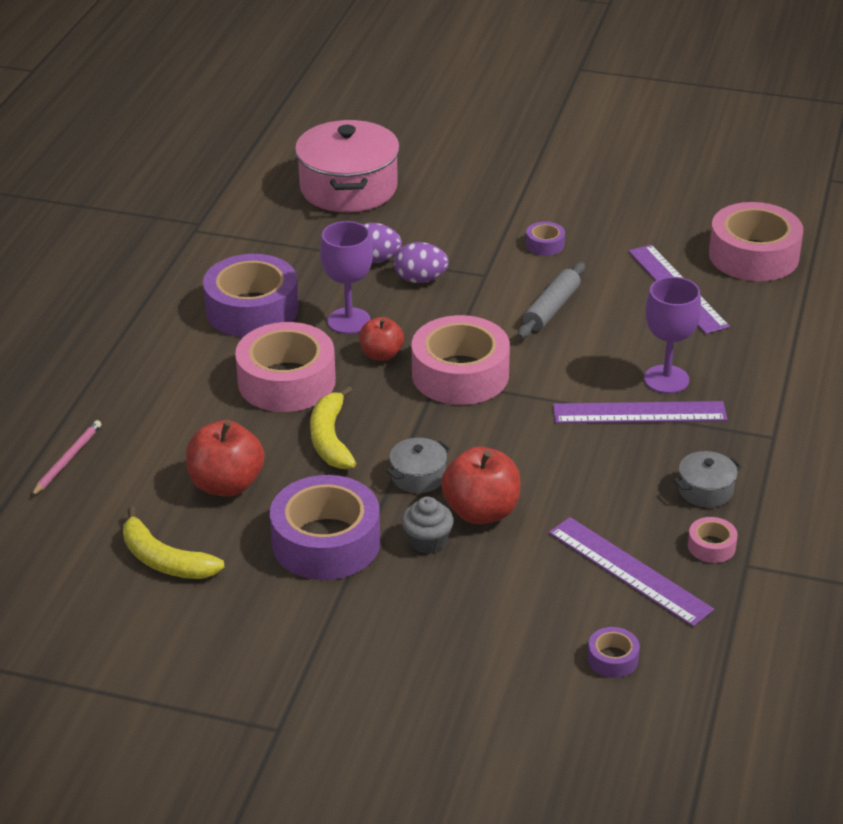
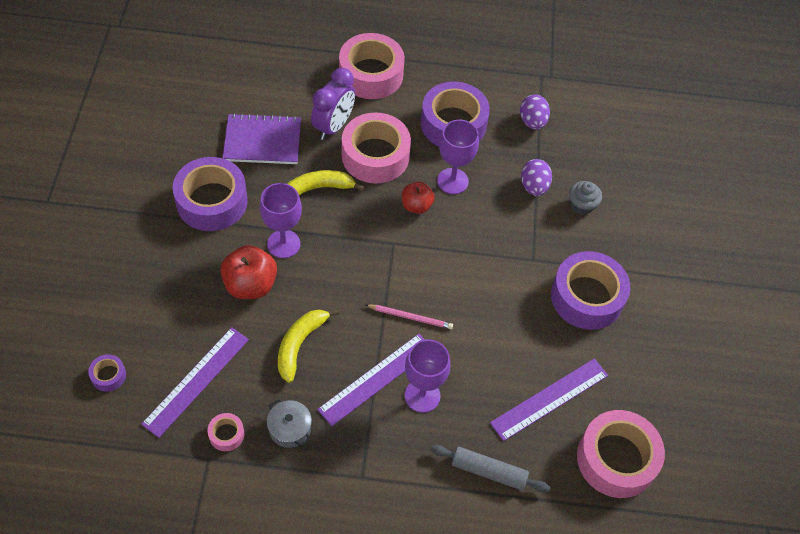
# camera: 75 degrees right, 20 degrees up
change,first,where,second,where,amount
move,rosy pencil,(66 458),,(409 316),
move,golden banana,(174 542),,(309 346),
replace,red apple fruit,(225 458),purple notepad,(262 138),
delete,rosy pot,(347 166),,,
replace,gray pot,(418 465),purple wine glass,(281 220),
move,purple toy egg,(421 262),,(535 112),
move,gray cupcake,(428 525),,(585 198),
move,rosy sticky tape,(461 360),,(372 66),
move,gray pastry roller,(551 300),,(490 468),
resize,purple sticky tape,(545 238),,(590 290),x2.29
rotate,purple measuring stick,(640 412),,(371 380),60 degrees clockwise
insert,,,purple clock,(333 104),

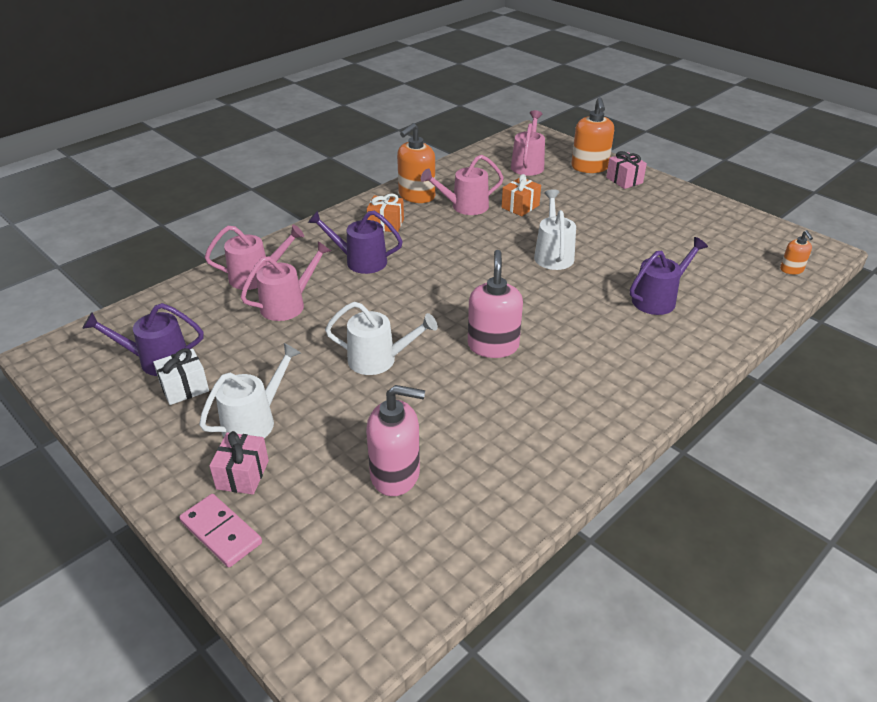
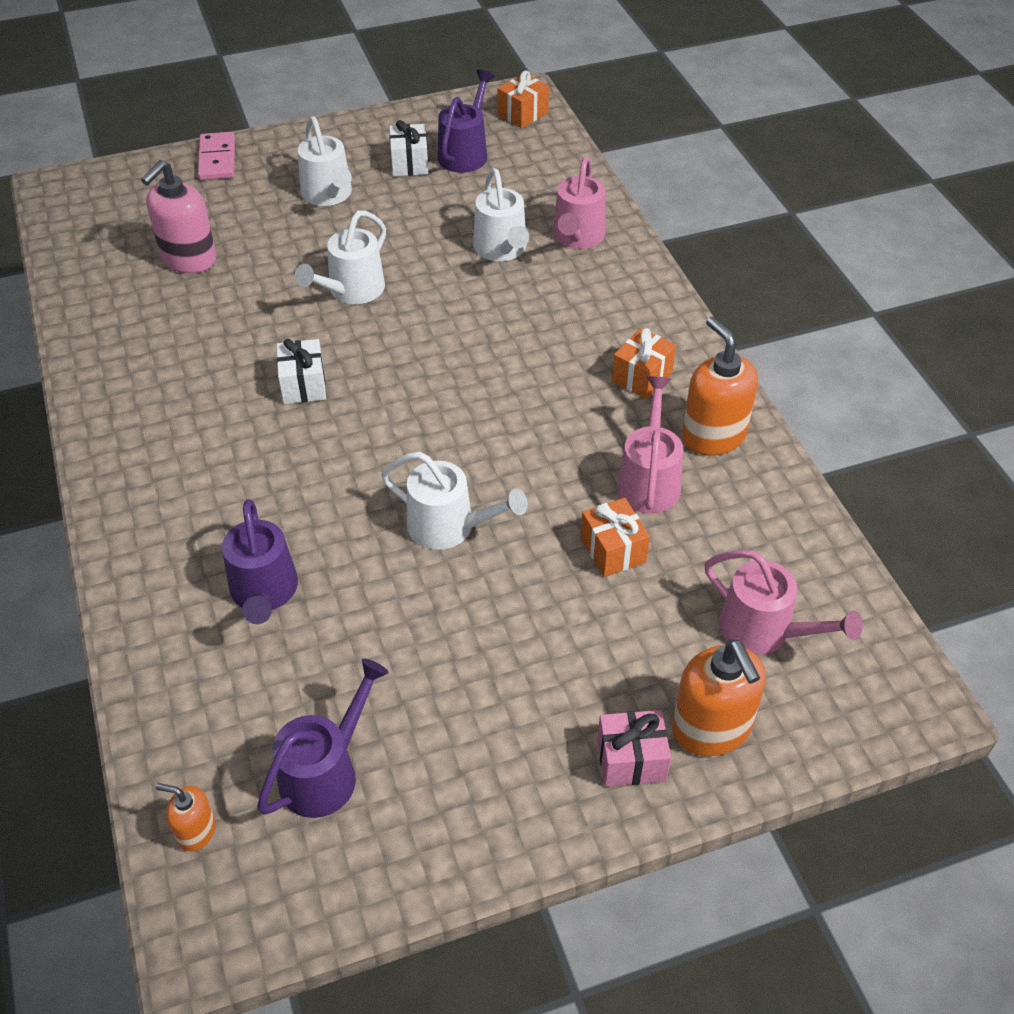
# camera: 115 degrees right, 10 degrees up
change,first,where,second,where,amount
rotate,rosy domino piece,(220 530),,(216 156),75 degrees counterclockwise
delete,rosy wrapped gift,(239 462),,,
recolor,rosy watering can,(286 281),snow-white watering can,(501 214),
move,purple watering can,(355 242),,(323 738),
replace,rosy soap pump,(495 304),snow-white wrapped gift,(301 371),
rotate,orange-coloured soap pump,(592 135),,(719 697),135 degrees counterclockwise
insert,,,orange-coloured wrapped gift,(523 99),

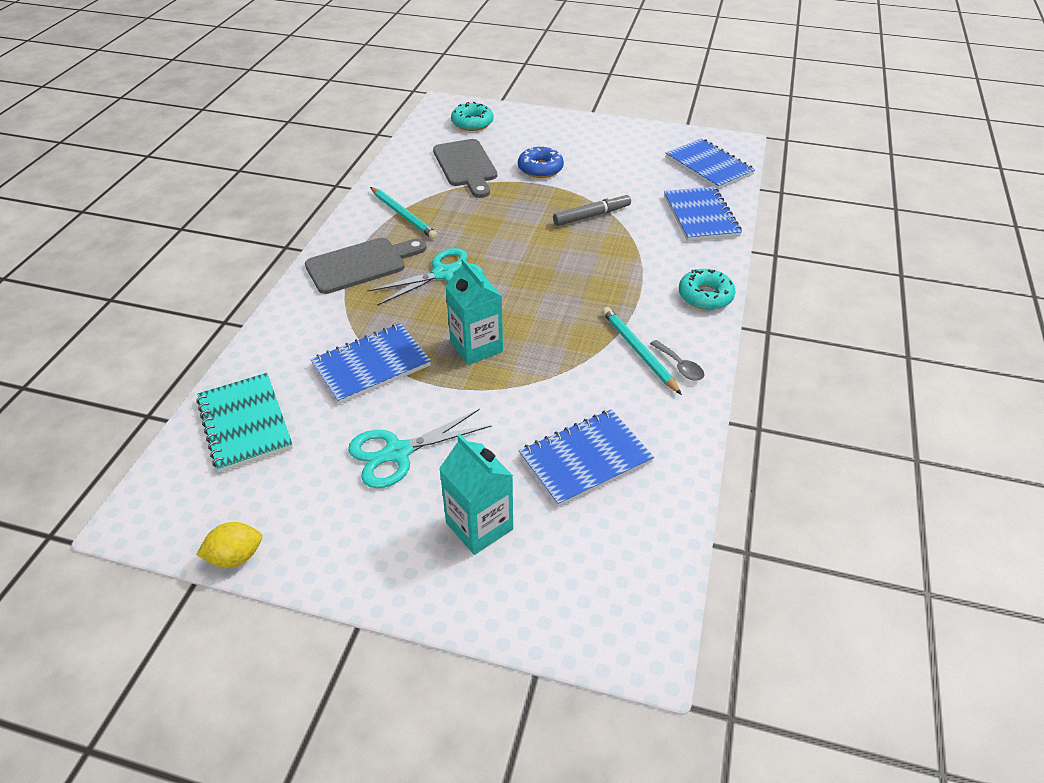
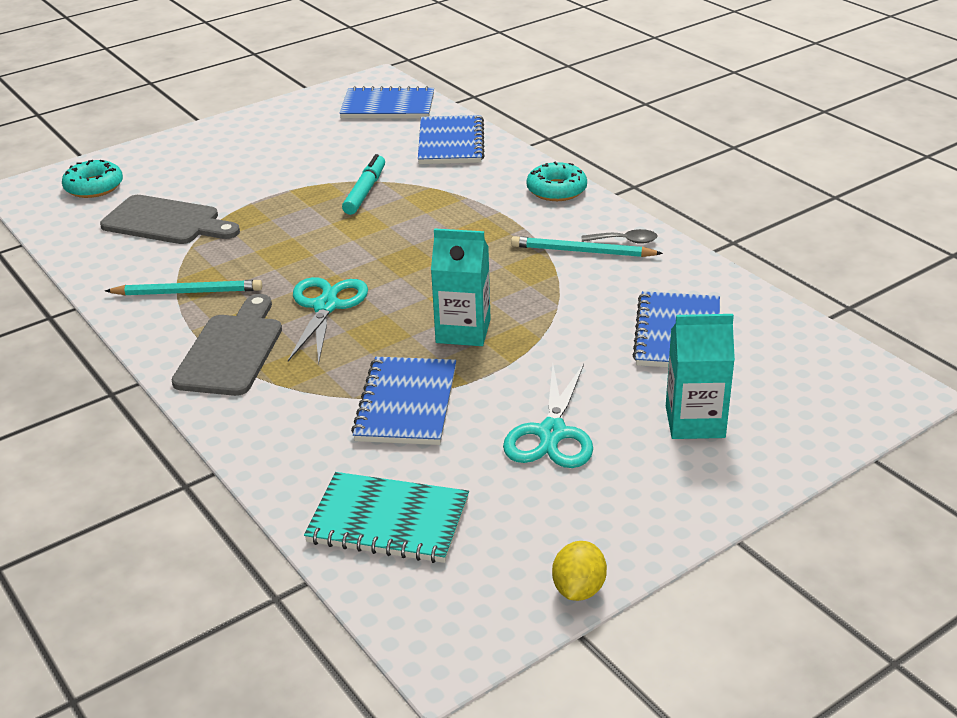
# camera: 50 degrees left, 10 degrees down
change,first,where,second,where,amount
delete,royal blue glazed donut,(541 162),,,
recolor,gray marker,(592 209),aqua marker,(363 184),
rotate,royal blue notepad,(703 213),,(451 139),60 degrees clockwise

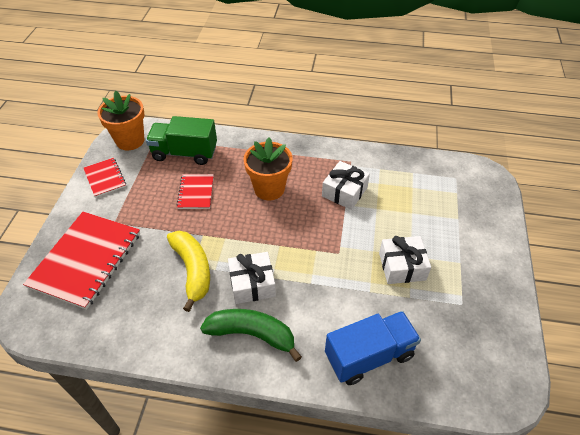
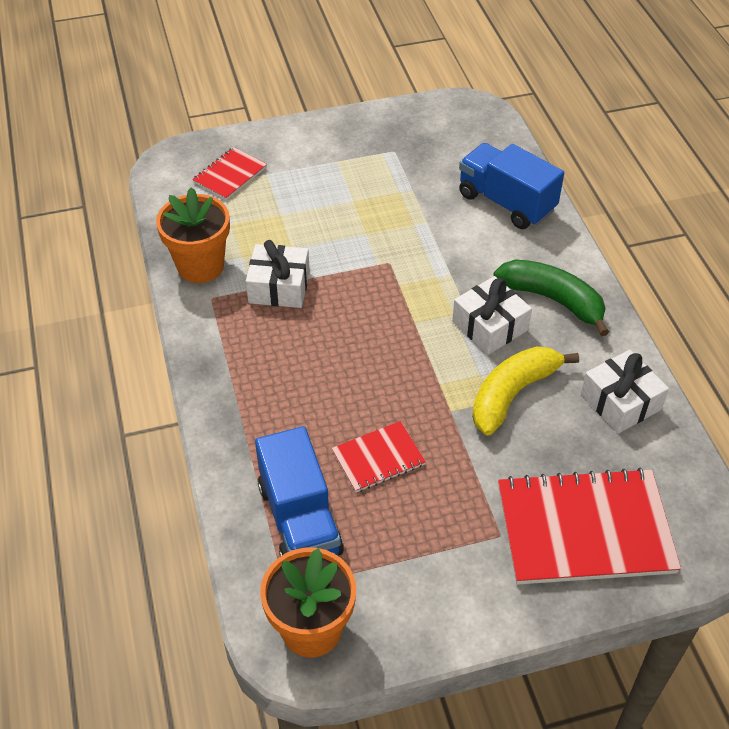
# camera: 115 degrees left, 0 degrees up
change,first,where,second,where,amount
move,red notepad,(105 178),,(229 173),
recolor,green truck,(181 140),royal blue truck,(299 491),
rotate,green banana,(251 335),,(551 297),135 degrees clockwise
move,orange-coloured plant pot,(268 168),,(193 235),
move,snow-white wrapped gift,(405 260),,(625 392),

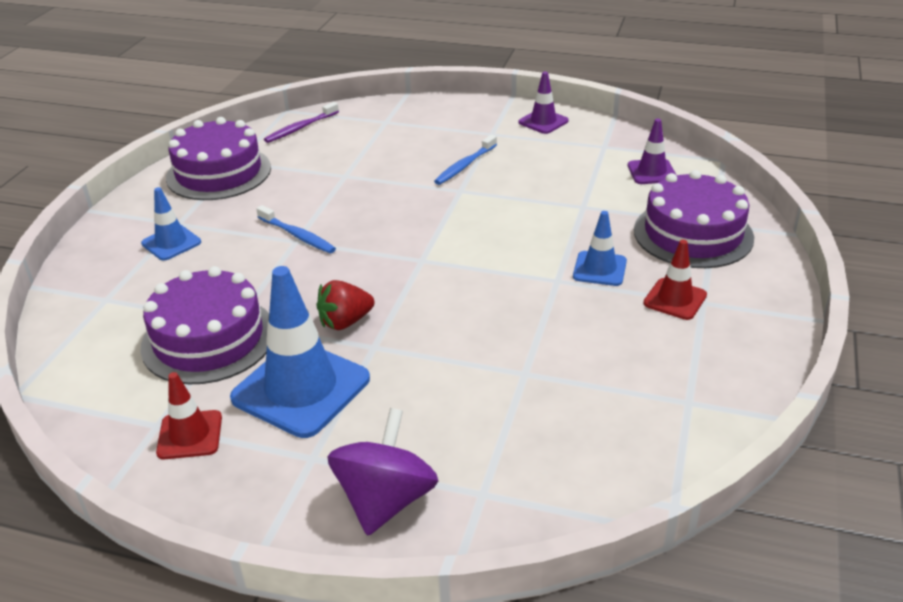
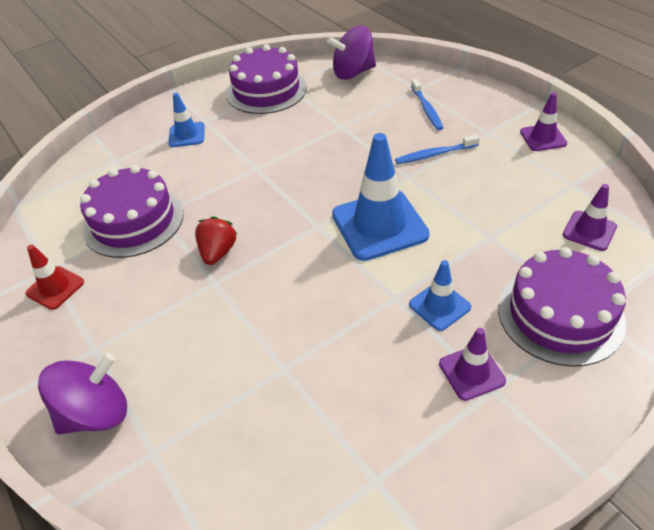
# camera: 40 degrees right, 10 degrees up
change,first,where,second,where,amount
move,royal blue traffic cone,(300 352),,(381 197),
move,royal blue tooth brush,(296 229),,(427 104),
replace,purple tooth brush,(301 122),purple toy top,(351 53),
rotate,red toy strawberry,(345 305),,(216 240),90 degrees clockwise
recolor,red traffic cone,(675 280),purple traffic cone,(472 364),

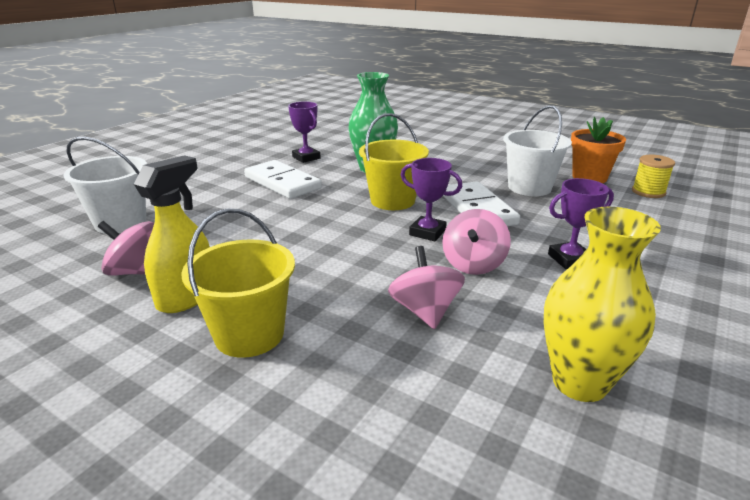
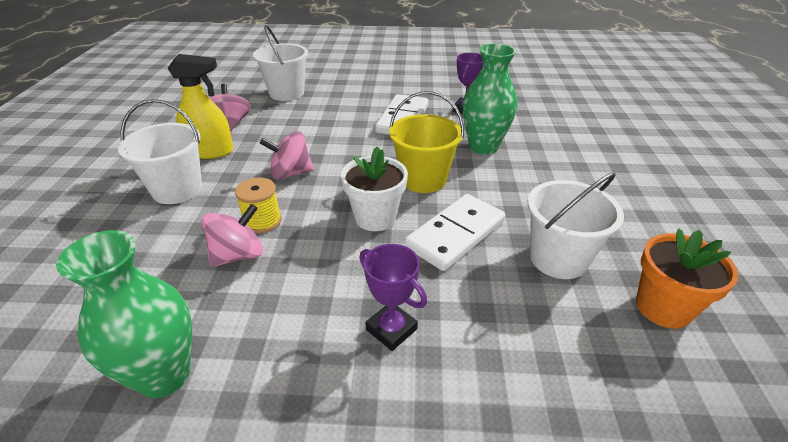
# camera: 60 degrees right, 10 degrees up
change,first,where,second,where,amount
recolor,golden sand bucket,(238 283),snow-white sand bucket,(160 151),
replace,purple prize cup,(431 199),snow-white plant pot,(374 188),
move,rosy toy top,(476 242),,(287 155),
recolor,golden vase,(602 304),green vase,(124 314),
move,golden bobbin,(653 176),,(258 205),

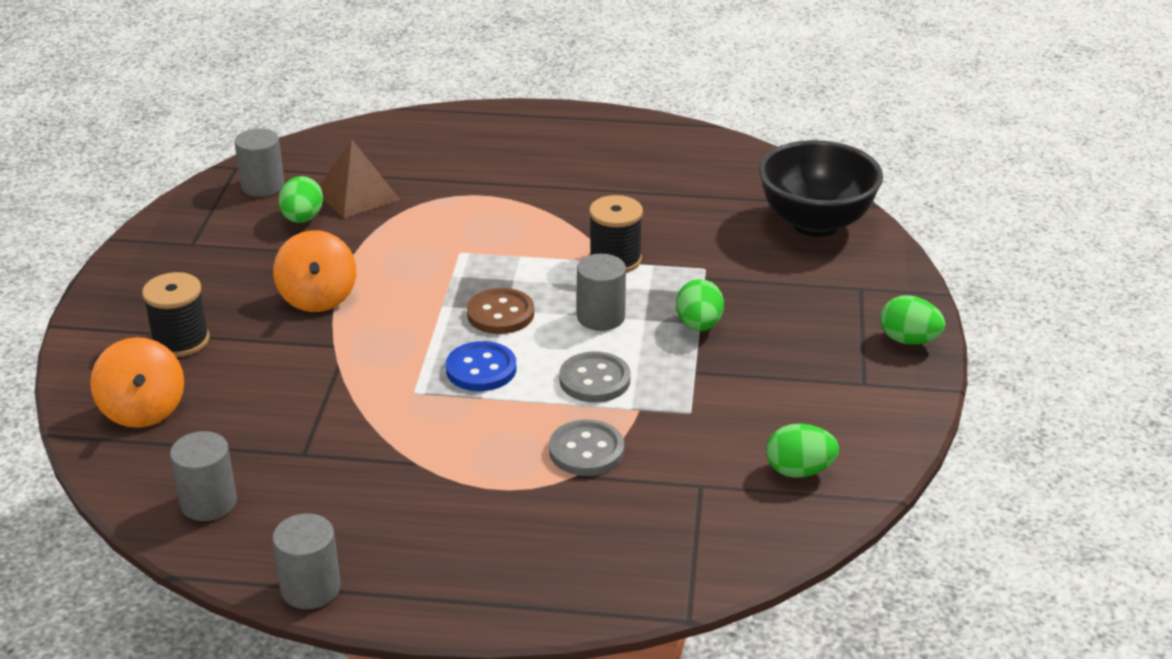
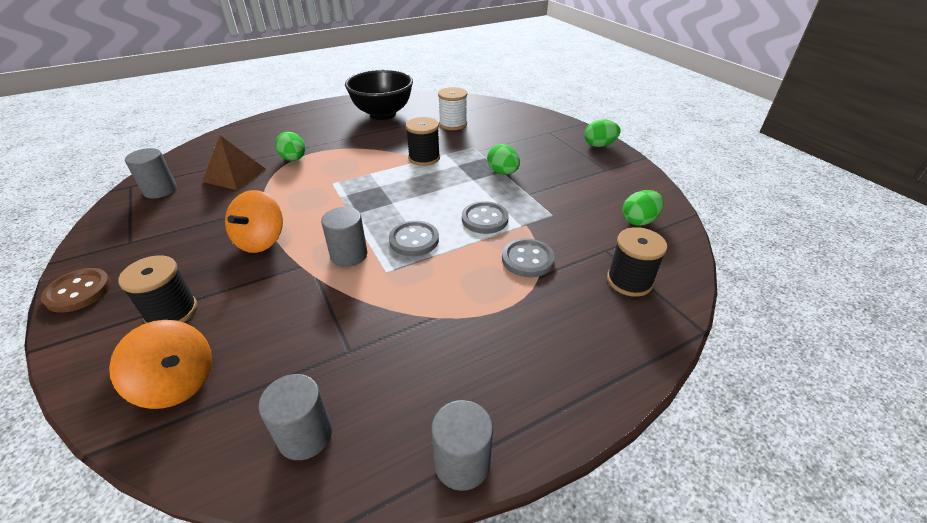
# camera: 35 degrees left, 5 degrees up
change,first,where,second,where,amount
rotate,orange-coloured toy top,(314 271),,(254 221),60 degrees clockwise
move,green toy egg,(301 199),,(290 146),
recolor,royal blue sewing button,(481 366),gray sewing button,(414 238),
move,dark brown sewing button,(500 311),,(76 290),
move,gray cylinder shape,(601 292),,(344 237),
move,jet-black bowl,(821 188),,(379 95),
insert,,,snow-white bobbin,(452 108),
insert,,,jet-black bobbin,(637 262),

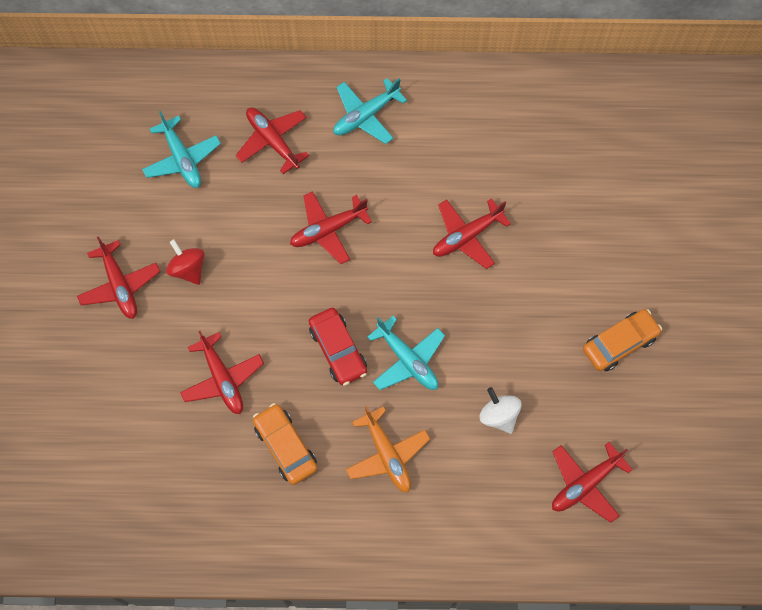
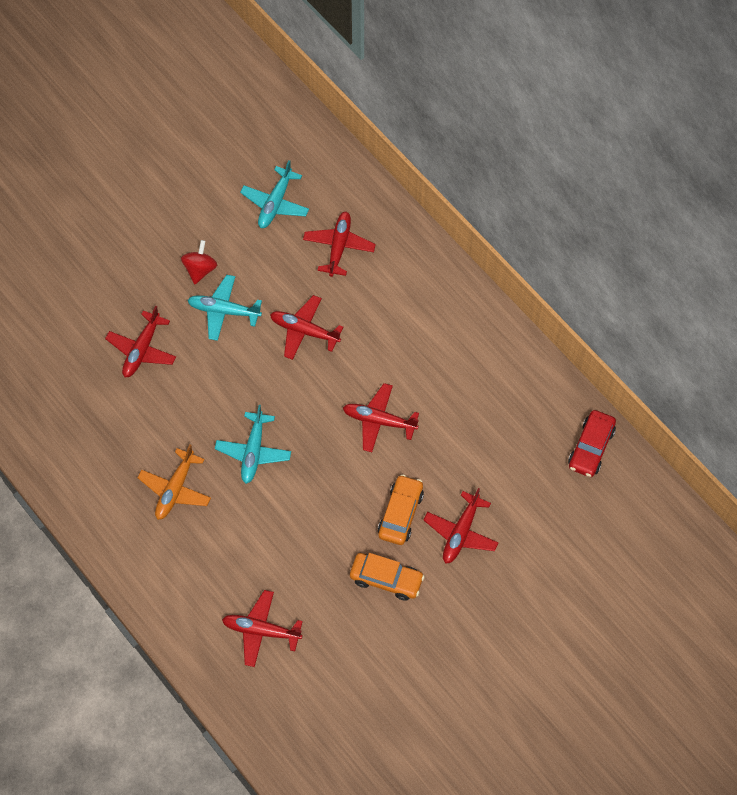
# camera: 50 degrees right, 5 degrees down
change,first,where,second,where,amount
move,red aeroplane,(118 277),,(461 526),
move,orange-coloured automobile,(285 444),,(401 509),
move,red automobile,(338 347),,(592 443),
move,aqua aeroplane,(370 111),,(224 308),
delete,snow-white toy top,(501 410),,,

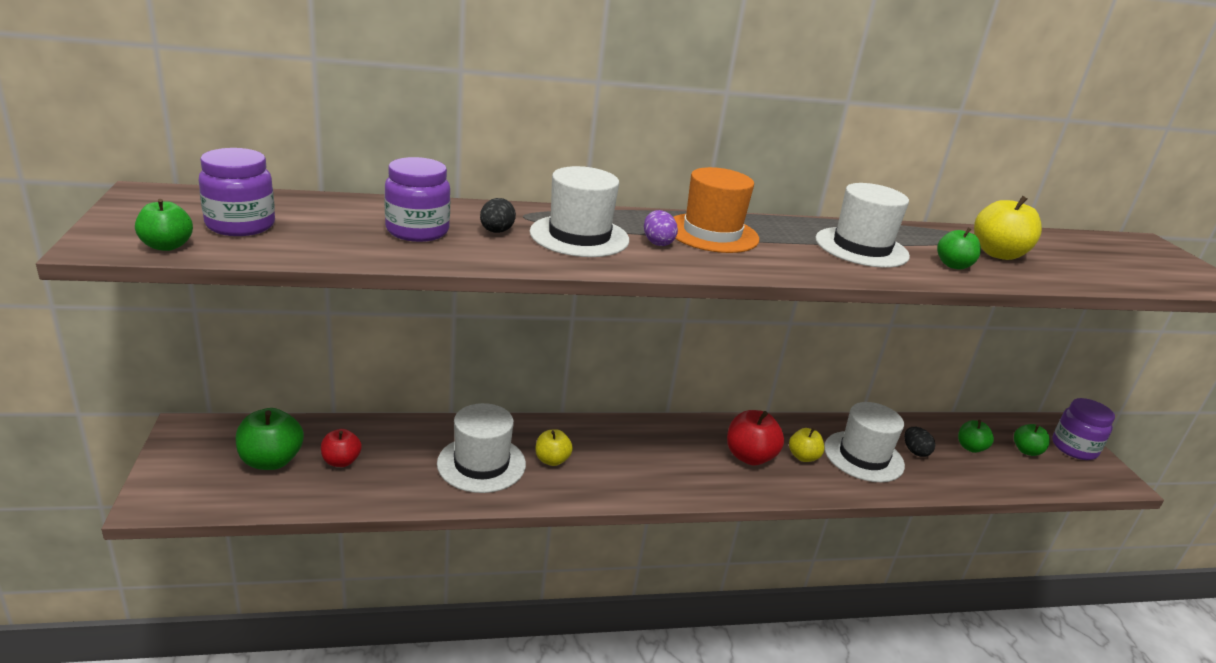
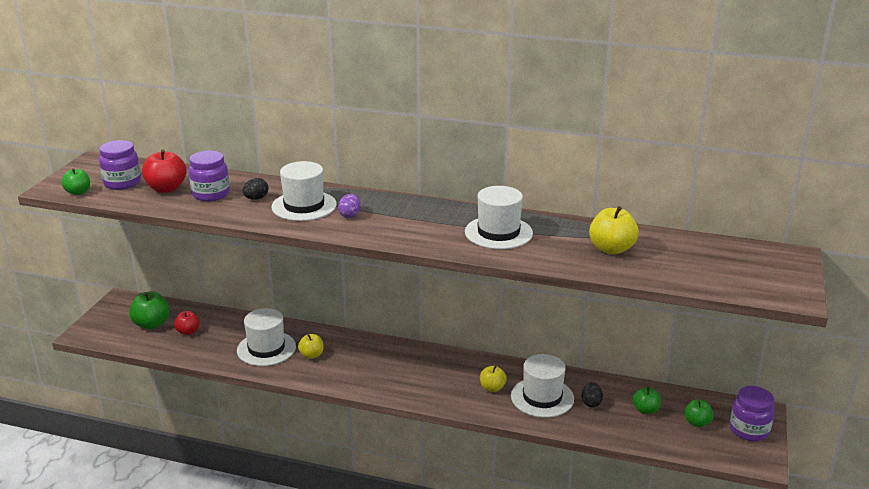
# camera: 30 degrees right, 0 degrees up
change,first,where,second,where,amount
delete,orange-coloured hat,(716 210),,,
move,red apple fruit,(755 437),,(164 171),
delete,green apple fruit,(959 249),,,

